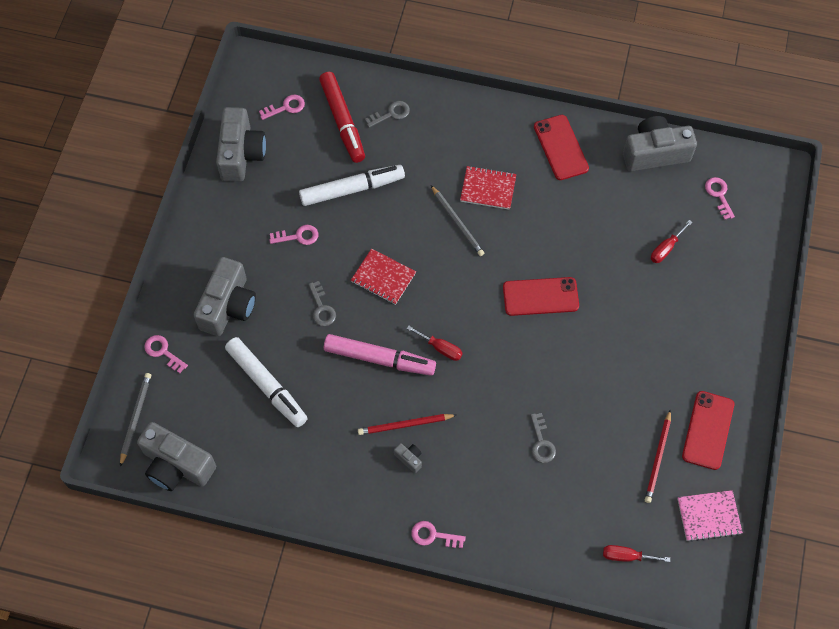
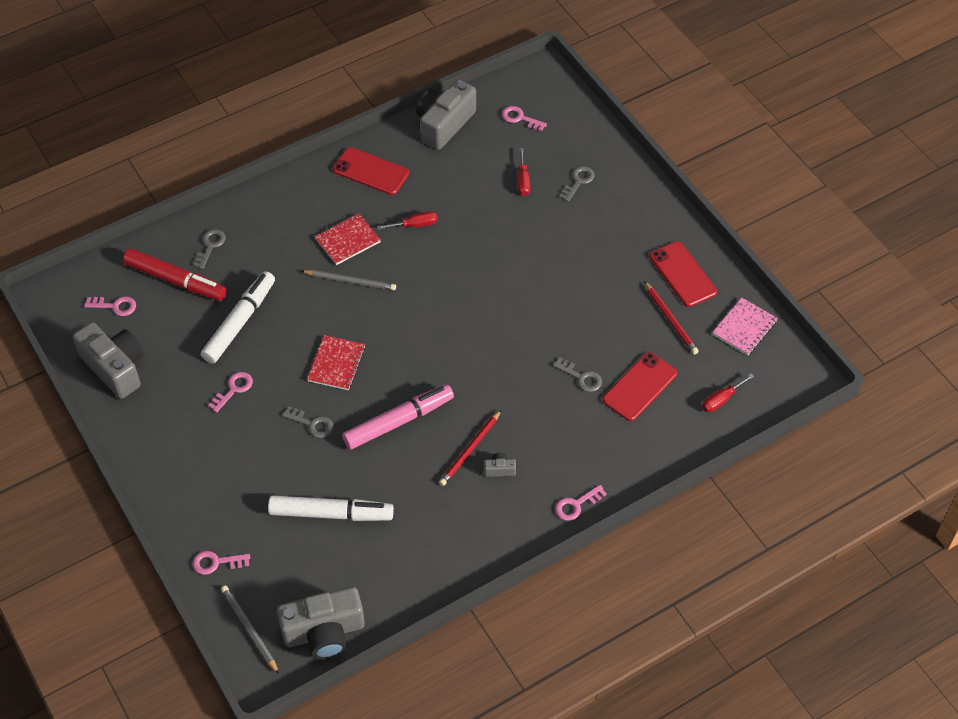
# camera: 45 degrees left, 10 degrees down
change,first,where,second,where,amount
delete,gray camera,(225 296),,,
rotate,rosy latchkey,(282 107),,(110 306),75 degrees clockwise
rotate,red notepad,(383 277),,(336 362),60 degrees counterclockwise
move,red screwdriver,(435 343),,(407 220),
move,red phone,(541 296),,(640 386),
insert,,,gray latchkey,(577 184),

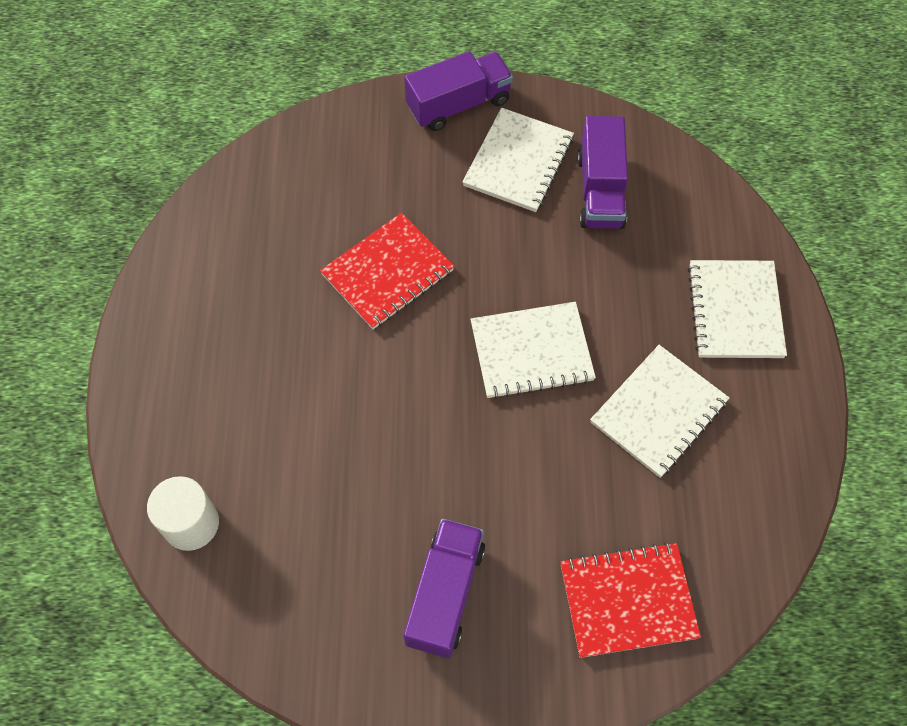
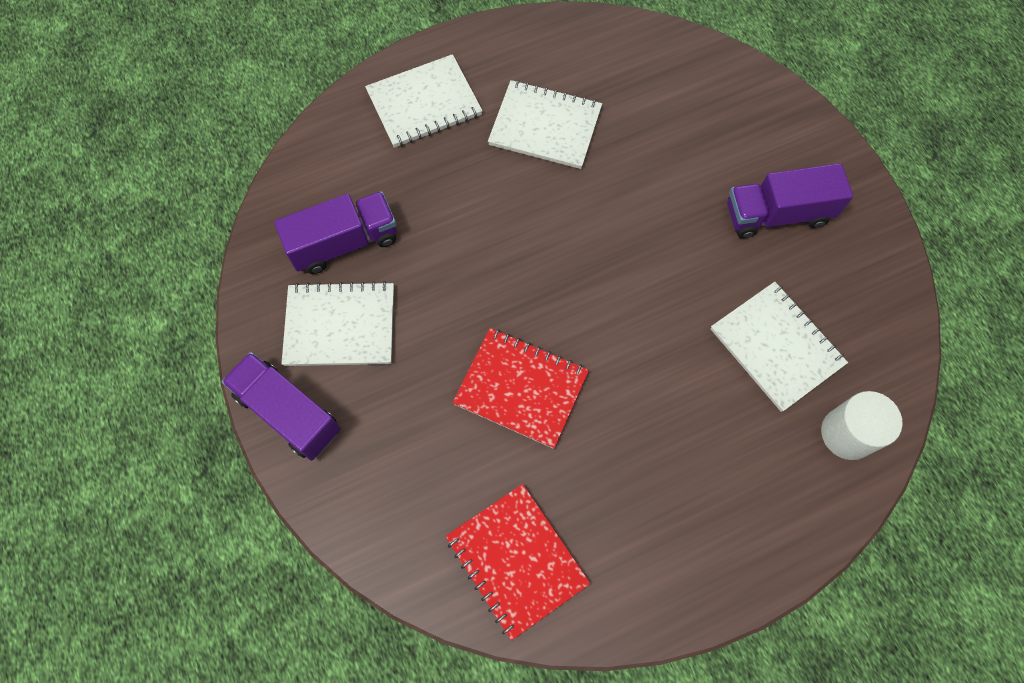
# camera: 115 degrees left, 5 degrees up
change,first,where,second,where,amount
move,snow-white notepad,(533 350),,(779 347),
move,red notepad,(630 600),,(517 562),

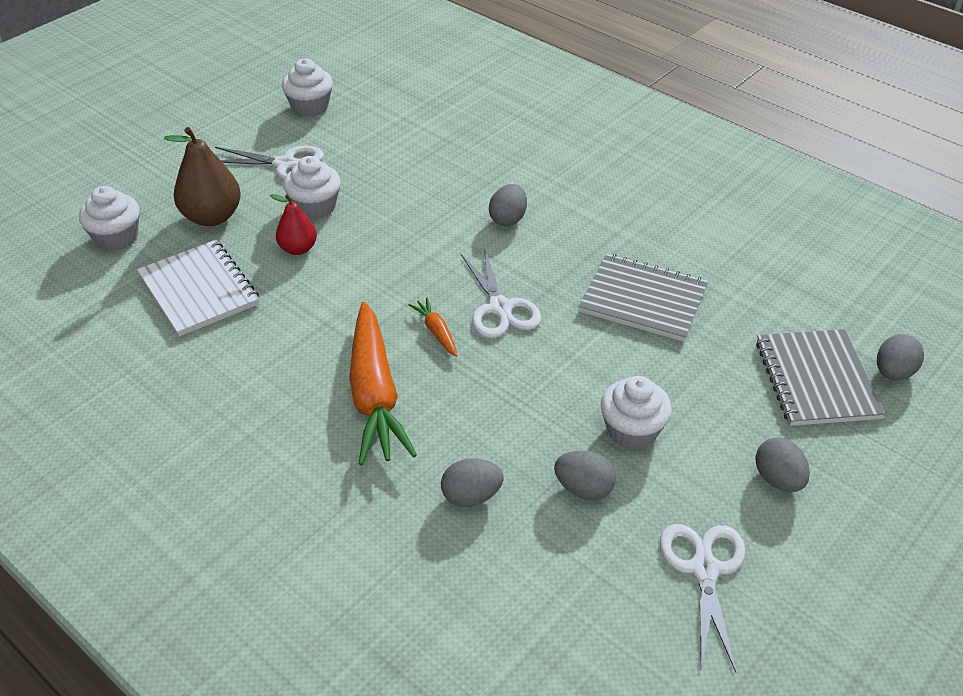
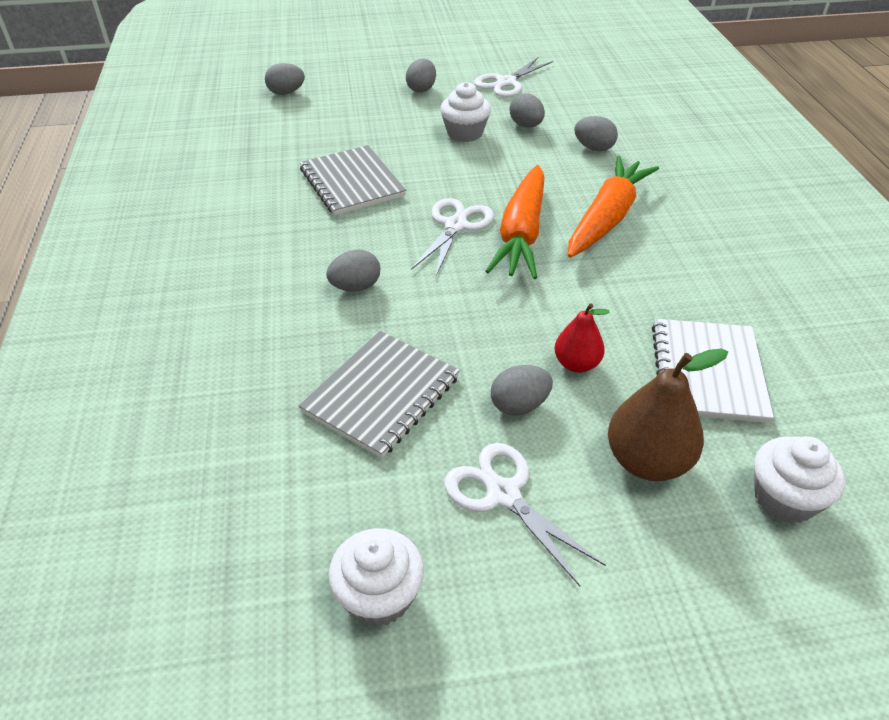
# camera: 140 degrees left, 0 degrees up
change,first,where,second,where,amount
replace,snow-white cupcake,(312 188),gray toy egg,(522 390),
resize,orange-coloured root vegetable,(433 327),,(515 222),x2.32
move,gray notepad,(820 377),,(379 394),

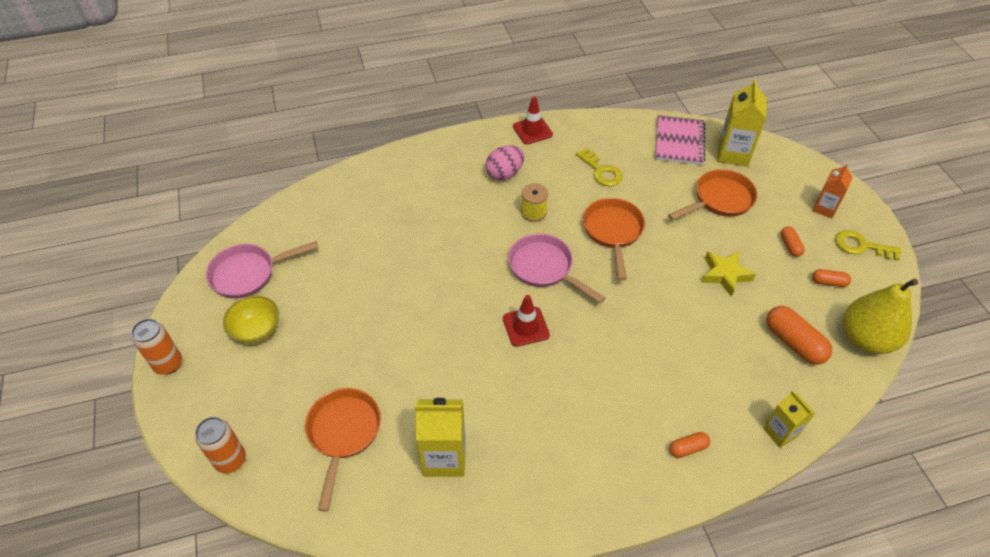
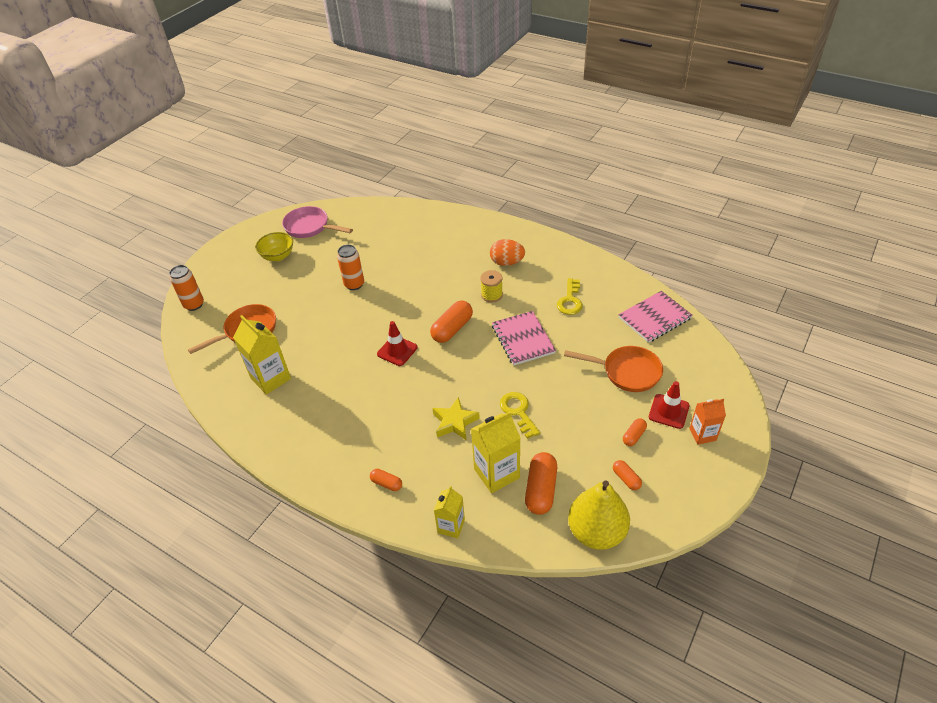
# camera: 50 degrees right, 5 degrees down
change,first,where,second,where,amount
move,orange-coloured can,(156 347),,(350 267),
recolor,rosy toy egg,(504 162),orange-coloured toy egg,(507 252),
replace,rosy pan,(556 268),orange-coloured pill shape,(451 322),
move,red traffic cone,(533 120),,(669 405),
replace,orange-coloured pan,(614 239),rosy notepad,(524 338),
move,golden star,(728 274),,(456 418),
move,golden milk carton,(742 123),,(495 452),
move,golden latchkey,(868 245),,(520 415),

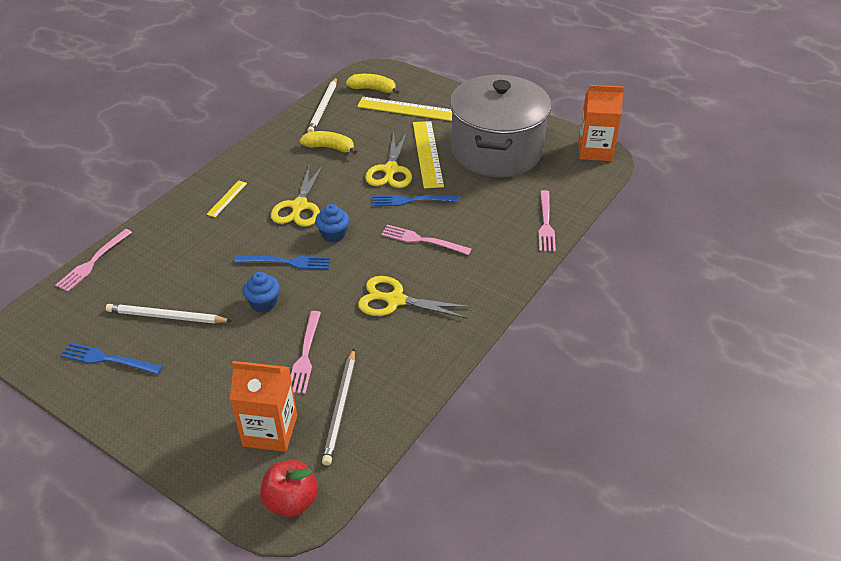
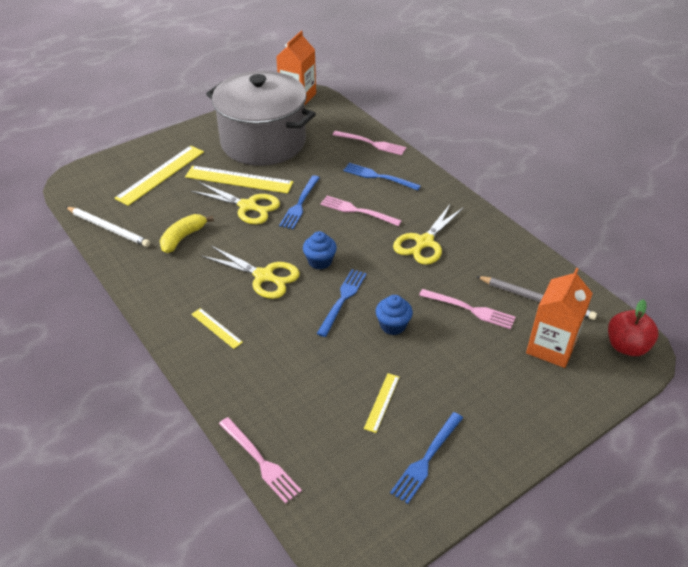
# camera: 70 degrees left, 0 degrees up
change,first,where,second,where,amount
replace,snow-white pencil,(168 314),golden measuring stick,(381 403),
delete,golden banana,(372 84),,,
rotate,rosy table fork,(426 240),,(361 211),75 degrees clockwise
insert,,,royal blue table fork,(382 177),

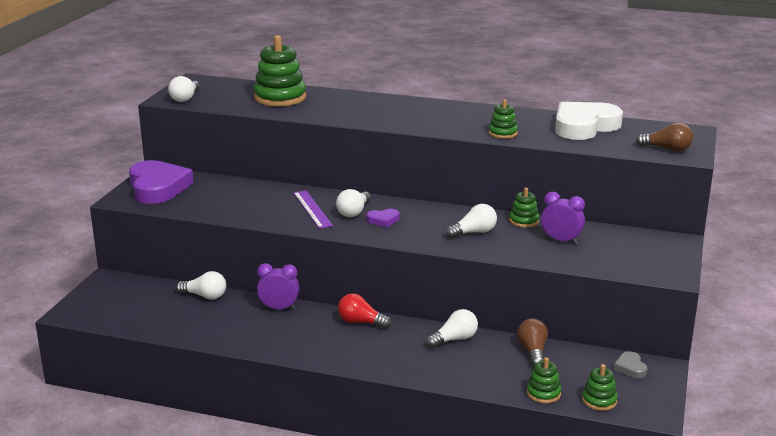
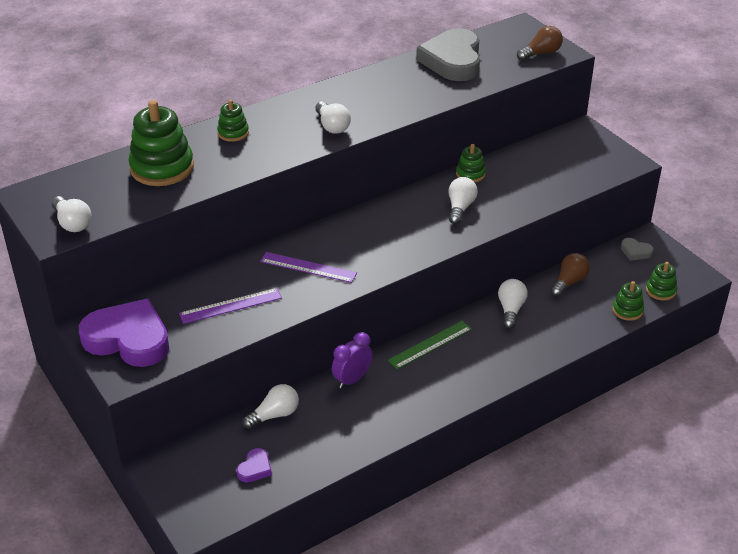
# camera: 50 degrees left, 15 degrees up
change,first,where,second,where,amount
move,snow-white lightbulb,(353 203),,(333 118),
replace,red lightbulb,(364 311),green measuring stick,(430 345),
move,purple love heart,(383 218),,(254 465),
move,green stacking rings,(503 119),,(233 121),
rotate,dark brown lightbulb,(532 342),,(570 275),90 degrees clockwise
delete,purple clock,(563 218),,,
recolor,snow-white love heart,(589 121),gray love heart,(448 54),
insert,,,purple measuring stick,(230 306),

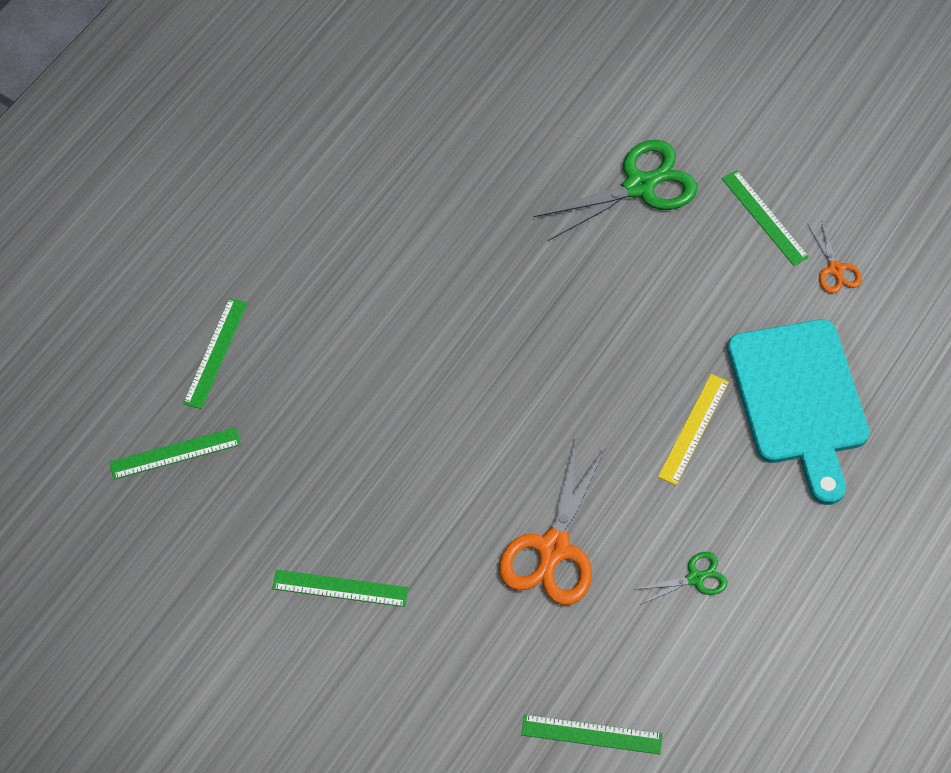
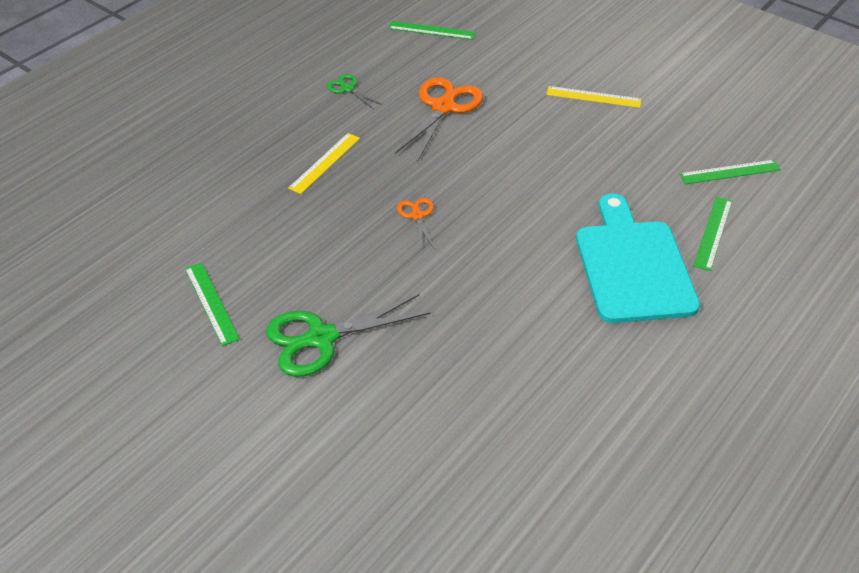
# camera: 175 degrees left, 15 degrees down
change,first,where,second,where,amount
recolor,green measuring stick,(340 588),golden measuring stick,(594 97),
rotate,green scissors,(680 578),,(354 91),60 degrees clockwise
move,aqua chopping board,(798 412),,(638 258),
move,orange-coloured scissors,(834 257),,(415 223),

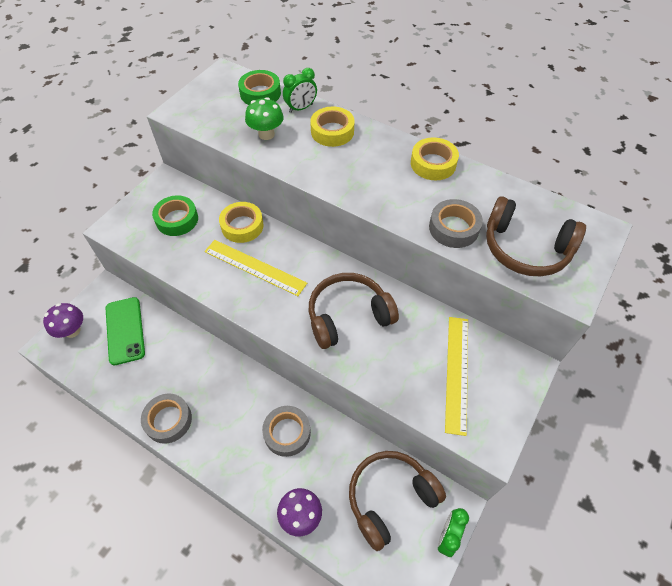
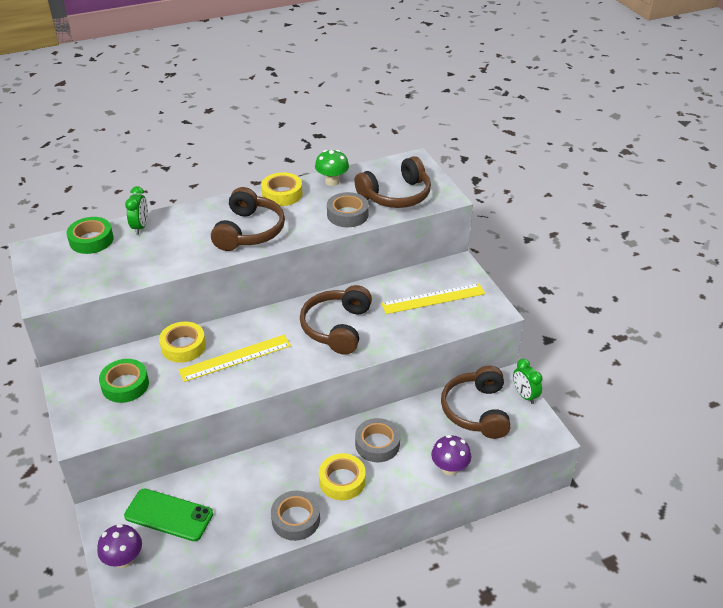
# camera: 55 degrees left, 15 degrees down
change,first,where,second,where,amount
move,green mushroom,(264 118),,(332 168),
move,golden sticky tape,(332 127),,(342 476),
rotate,golden measuring stick,(456 376),,(433 298),60 degrees counterclockwise
insert,,,dark brown headset,(248 219),

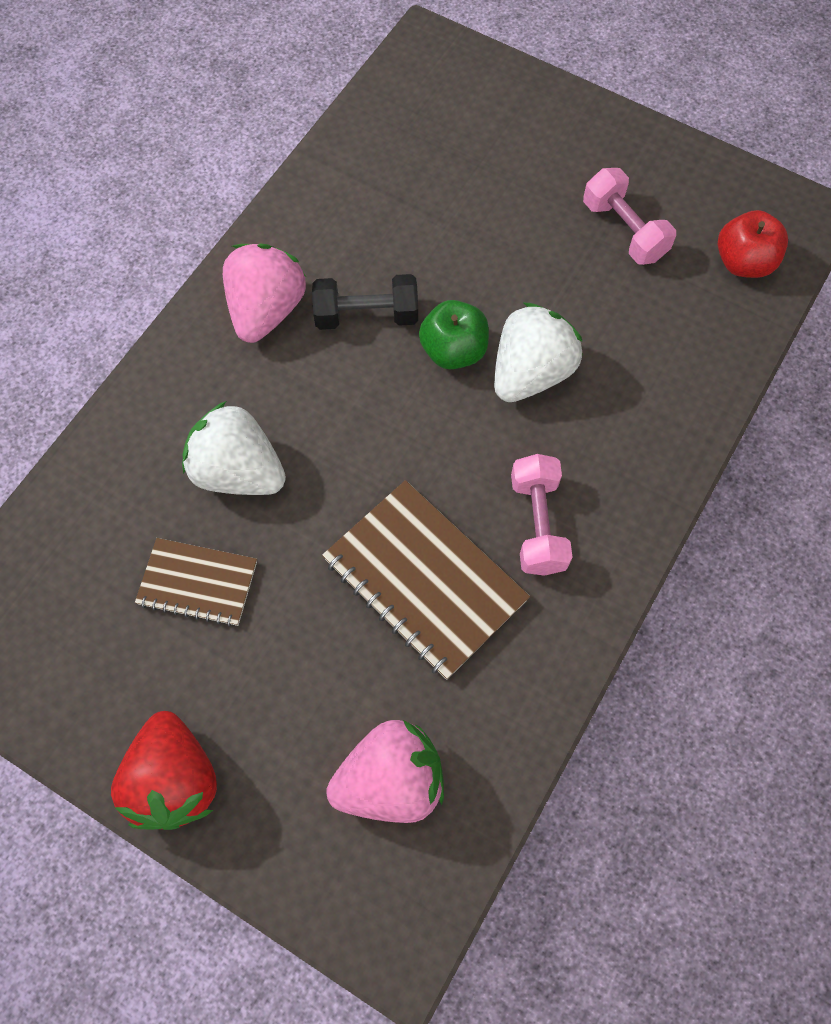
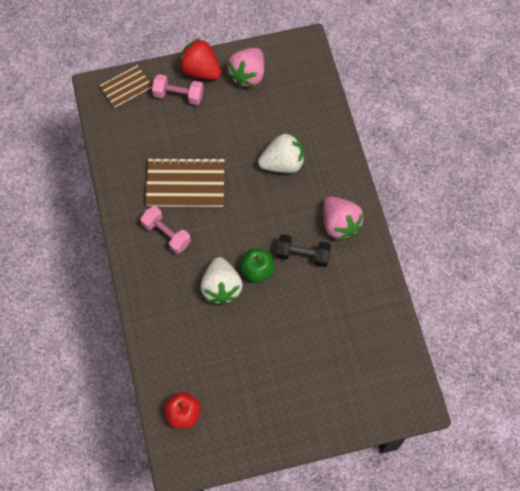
# camera: 135 degrees right, 0 degrees up
change,first,where,second,where,amount
move,dark brown notepad,(196 582),,(125 86),
rotate,jet-black hand weight,(365 302),,(304 250),60 degrees clockwise
move,rosy toy strawberry,(385 771),,(245 67),
move,rosy hand weight,(629 216),,(177 89),

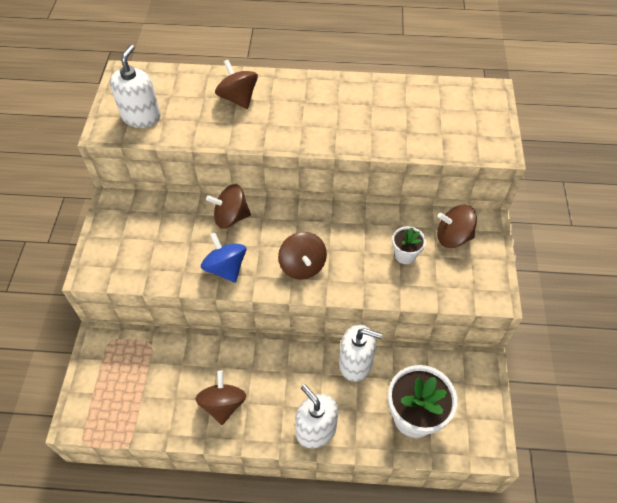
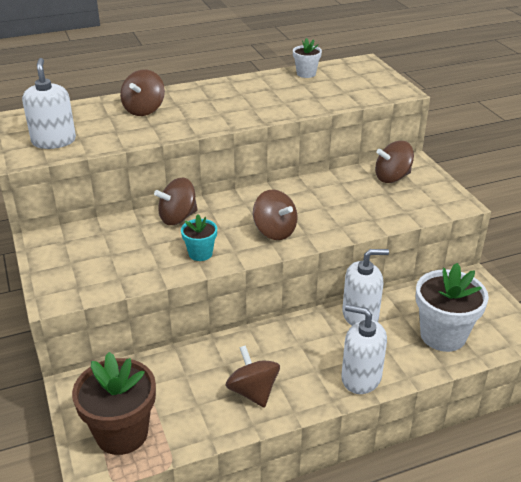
# camera: 25 degrees left, 20 degrees down
change,first,where,second,where,amount
replace,royal blue toy top,(223 257),aqua plant pot,(199 237),
rotate,dark brown toy top,(236 84),,(142 93),105 degrees counterclockwise
move,snow-white plant pot,(409 245),,(307 58),
insert,,,dark brown plant pot,(114 403),

